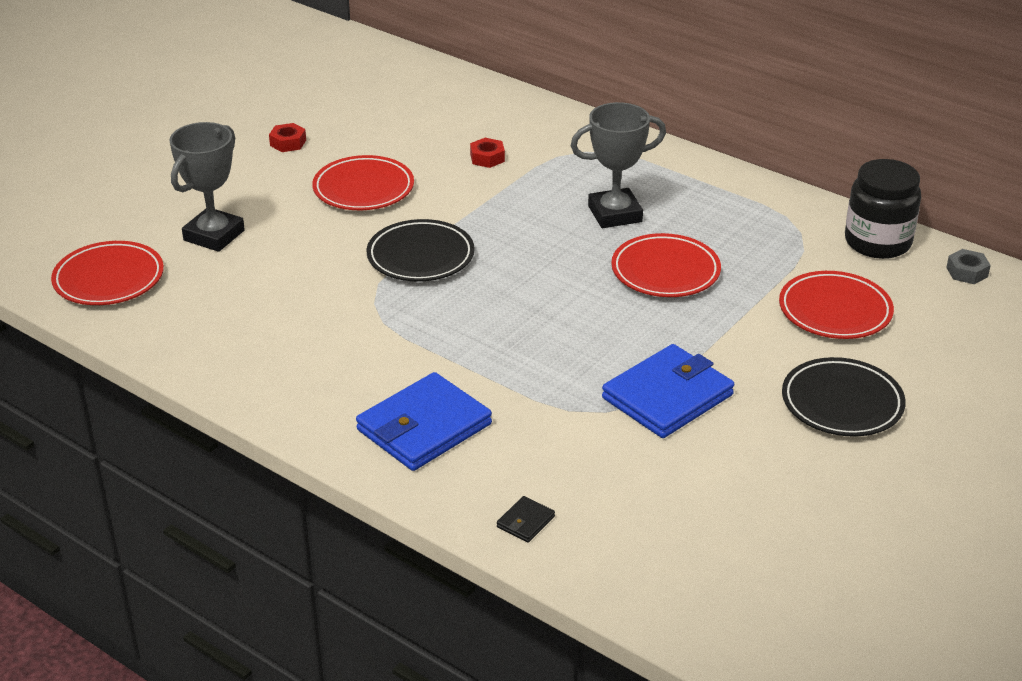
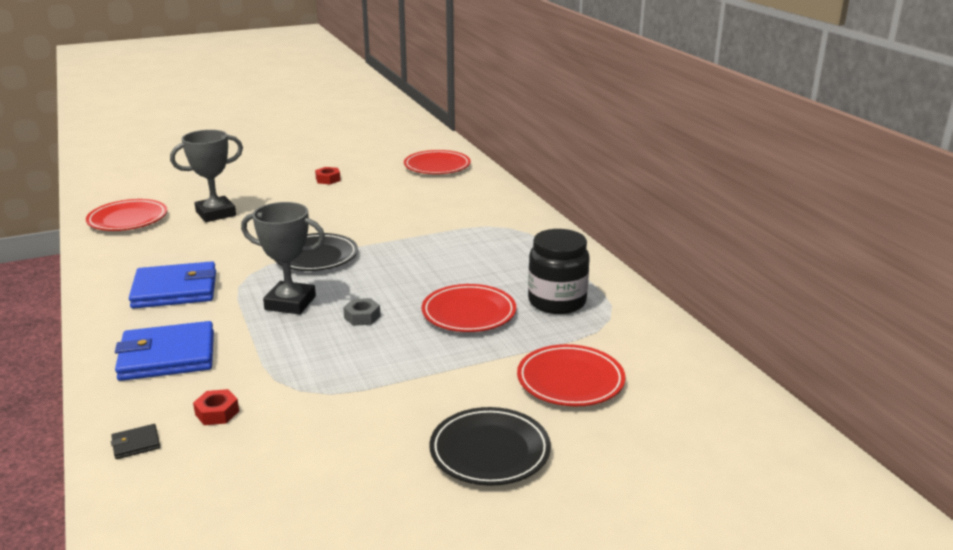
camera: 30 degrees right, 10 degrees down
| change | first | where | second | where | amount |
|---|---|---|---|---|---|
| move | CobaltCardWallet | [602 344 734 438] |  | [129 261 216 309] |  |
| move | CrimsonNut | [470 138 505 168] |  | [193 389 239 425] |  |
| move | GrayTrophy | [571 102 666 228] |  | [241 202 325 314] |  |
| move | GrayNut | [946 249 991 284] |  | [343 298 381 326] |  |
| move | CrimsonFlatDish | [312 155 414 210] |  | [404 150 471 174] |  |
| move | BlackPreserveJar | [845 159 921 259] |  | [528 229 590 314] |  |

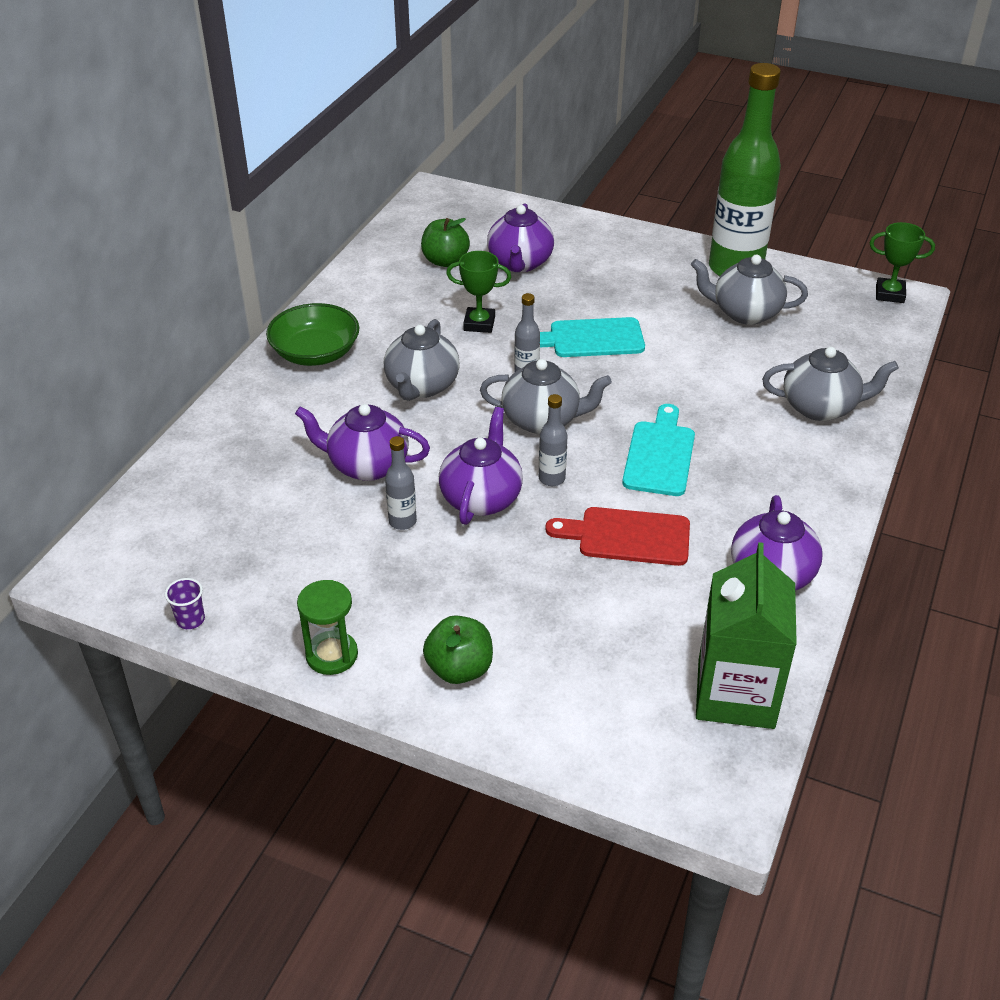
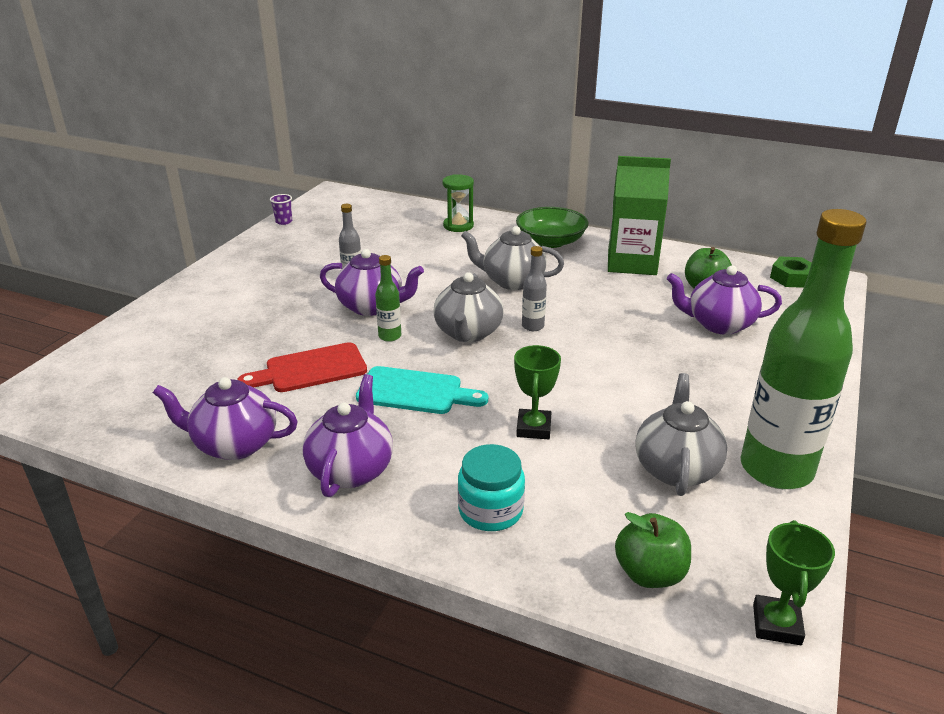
camera: 90 degrees right, 10 degrees down
| change | first | where | second | where | amount |
|---|---|---|---|---|---|
| rotate | CrimsonCuttingBoard | [545 507 690 566] |  | [237 342 367 392] | 120 degrees counterclockwise |
| move | VioletTeapot | [295 404 430 481] |  | [303 374 393 497] |  |
| recolor | GrayBottle | [539 394 568 486] | LeafGreenBottle | [375 255 401 342] |  |
| move | LeafGreenSandglass | [297 580 358 675] |  | [442 174 474 232] |  |
| replace | GrayTeapot | [762 347 899 421] | AquaPreserveJar | [458 444 525 531] |  |
| move | LeafGreenTrophy | [446 251 511 333] |  | [514 345 561 439] |  |
| move | LeafGreenMilkCarton | [696 542 797 729] |  | [608 156 671 275] |  |
| move | LeafGreenAppleFruit | [423 616 493 684] |  | [615 512 691 588] |  |
| insert |  |  | LeafGreenNut | [770 257 811 288] |  |
| delete | AquaCuttingBoard | [540 317 645 357] |  |  |  |

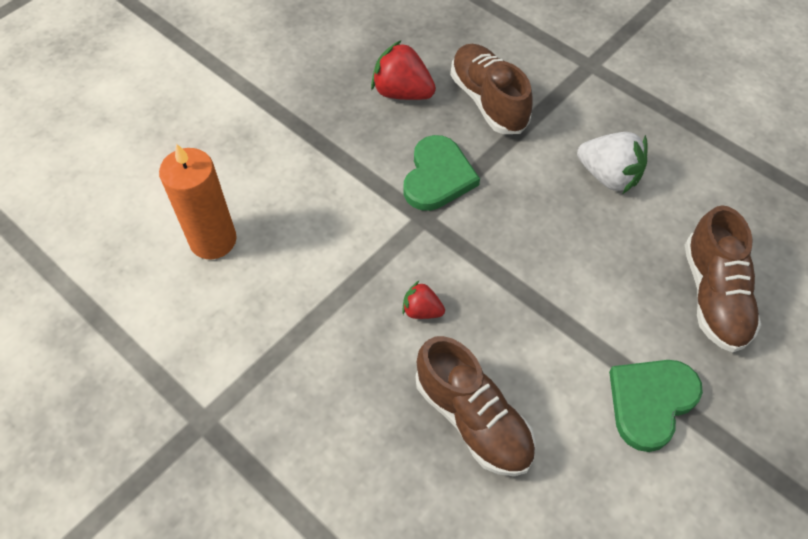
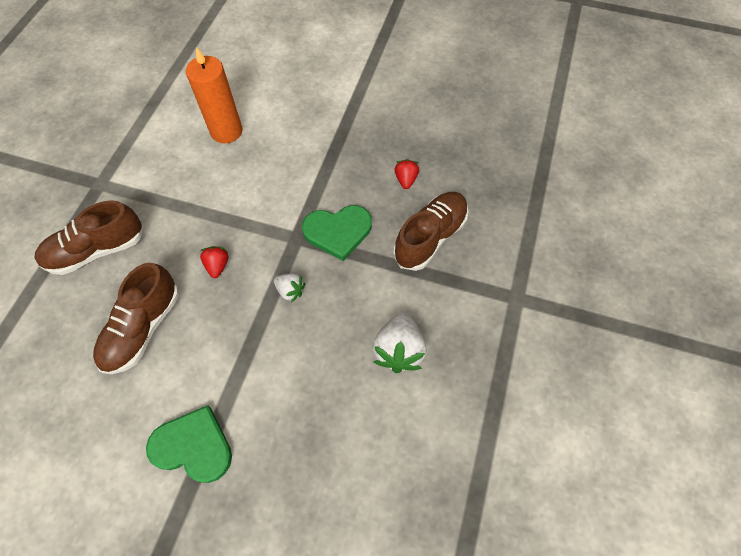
camera: 65 degrees right, 5 degrees up
| change | first | where | second | where | amount |
|---|---|---|---|---|---|
| move | BrownLaceUpShoe | [685 205 761 352] |  | [35 200 143 275] |  |
| insert |  |  | PureWhiteToyStrawberry | [274 273 306 303] |  |
| resize | CrimsonToyStrawberry | [371 40 436 100] |  | [394 159 419 189] | x0.56 |

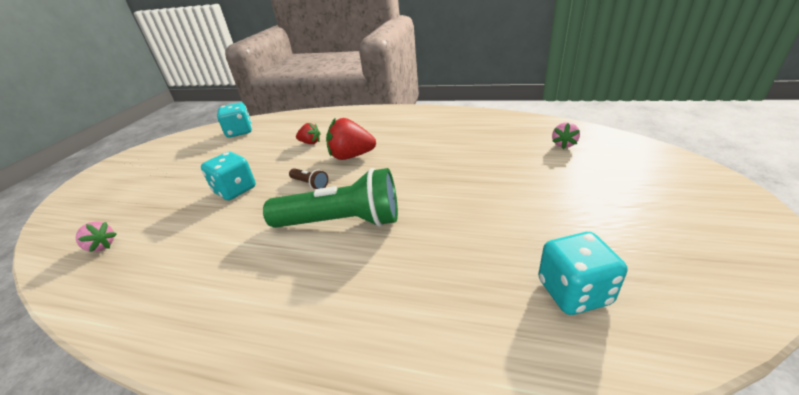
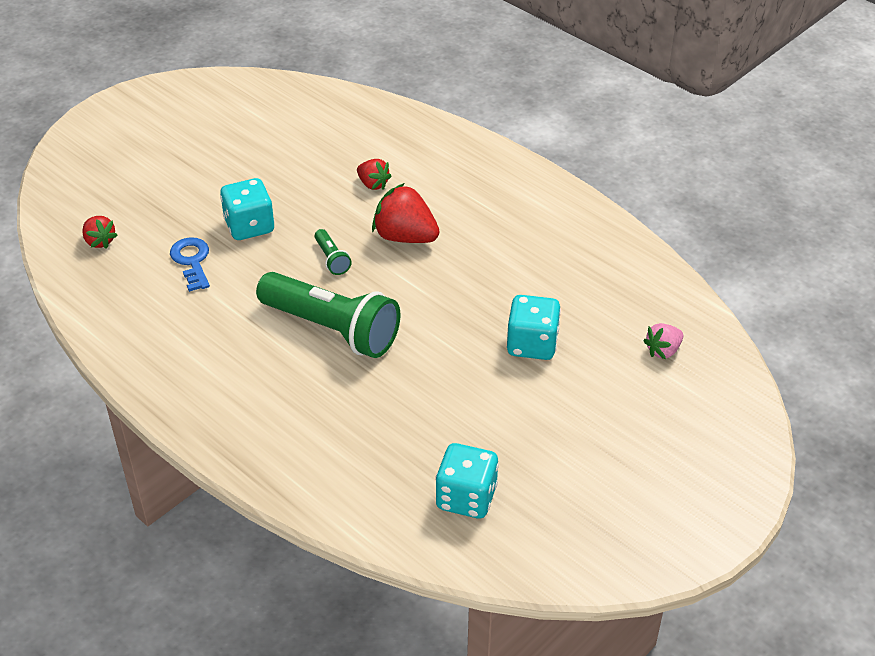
camera: 25 degrees right, 10 degrees up
| change | first | where | second | where | amount |
|---|---|---|---|---|---|
| recolor | PinkToyStrawberry | [76 222 117 252] | CrimsonToyStrawberry | [82 216 118 249] |  |
| insert |  |  | CobaltKey | [170 237 210 292] |  |
| recolor | BrownFlashlight | [289 168 328 190] | LeafGreenFlashlight | [314 229 352 275] |  |
| move | AquaDie | [217 102 252 138] |  | [507 295 561 360] |  |

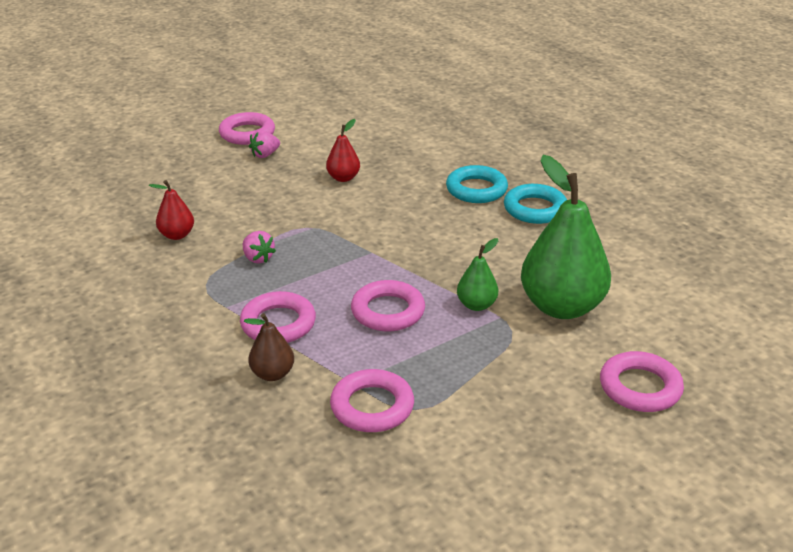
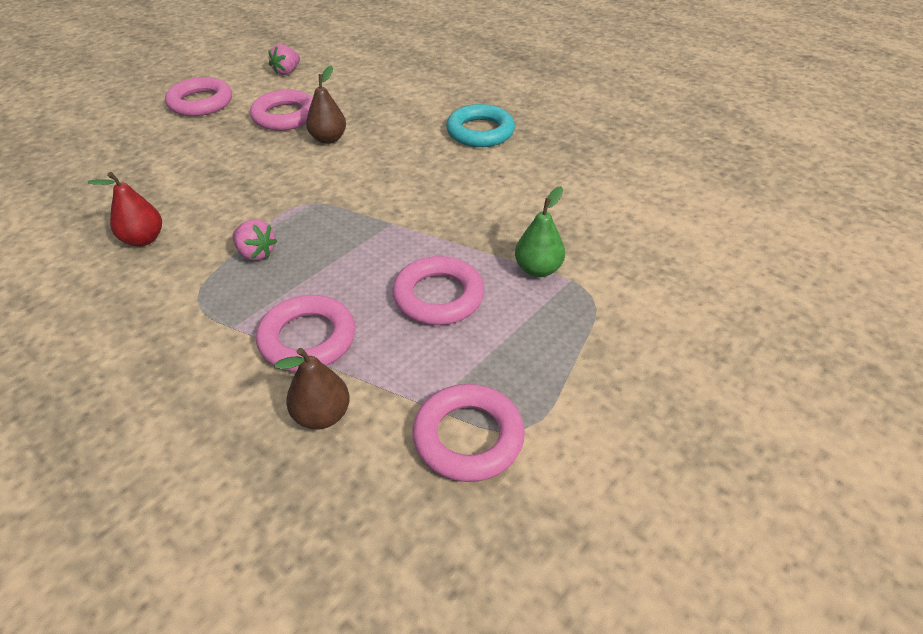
camera: 15 degrees left, 10 degrees up
| change | first | where | second | where | amount |
|---|---|---|---|---|---|
| move | PinkRing | [600 351 684 412] |  | [250 90 313 131] |  |
| move | PinkToyStrawberry | [249 130 280 158] |  | [268 44 300 75] |  |
| recolor | CrimsonToyPear | [326 119 360 182] | BrownToyPear | [306 66 346 144] |  |
| delete | AquaRing | [504 184 567 224] |  |  |  |
| delete | LeafGreenToyPear | [521 155 611 319] |  |  |  |

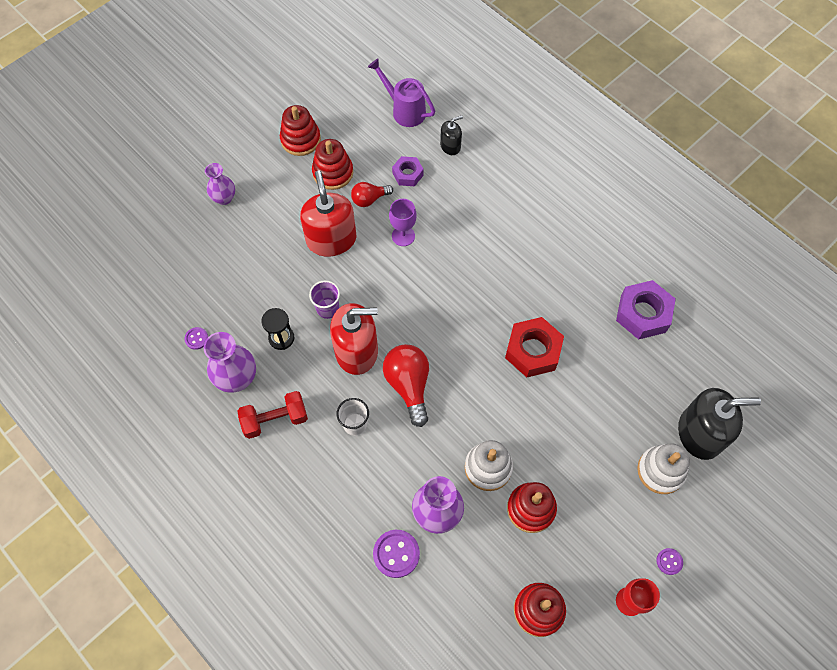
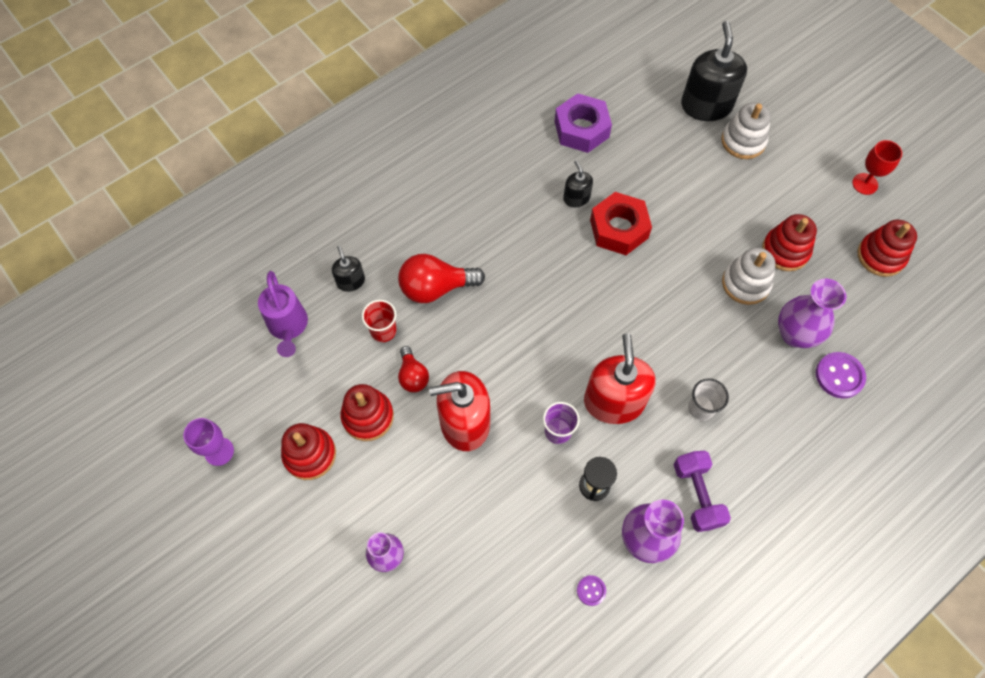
camera: 85 degrees left, 0 degrees up
| change | first | where | second | where | amount |
|---|---|---|---|---|---|
| move | VioletChalice | [389 199 417 246] |  | [183 418 234 466] |  |
| rotate | VioletSprinklingCan | [368 58 435 127] |  | [258 271 308 357] | 60 degrees counterclockwise |
| replace | VioletNut | [392 156 424 186] | CrimsonBeaker | [362 300 396 342] |  |
| move | CrimsonLightbulb | [383 344 429 427] |  | [398 254 485 303] |  |
| insert |  |  | BlackPumpBottle | [563 160 593 207] |  |
| recolor | CrimsonHandWeight | [238 391 308 439] | VioletHandWeight | [674 451 731 532] |  |
| delete | VioletButton | [656 548 683 575] |  |  |  |

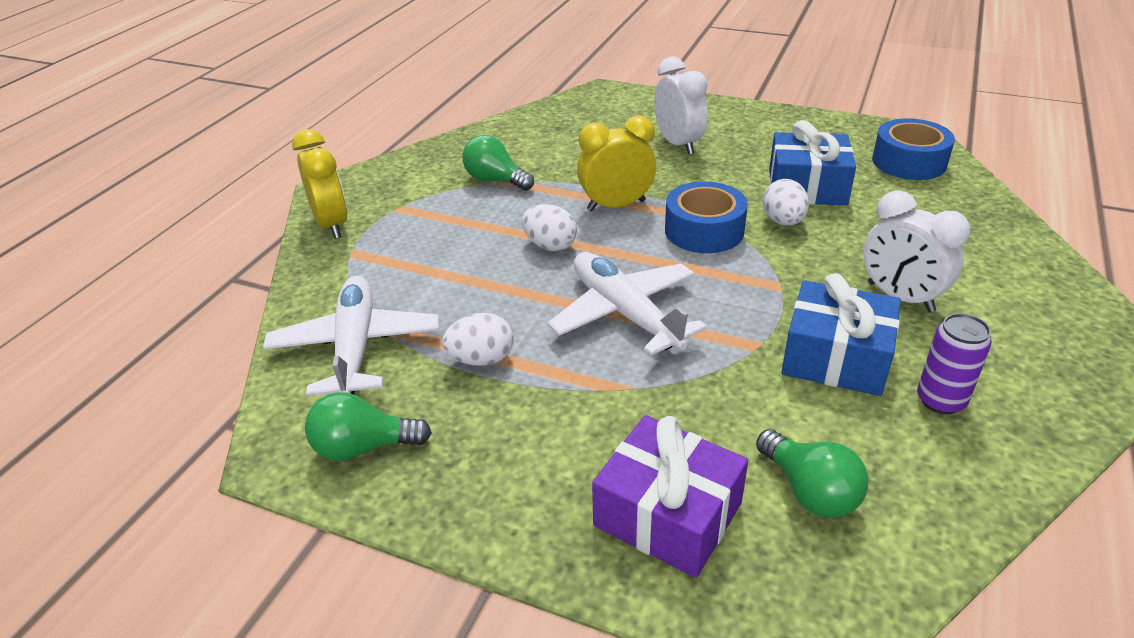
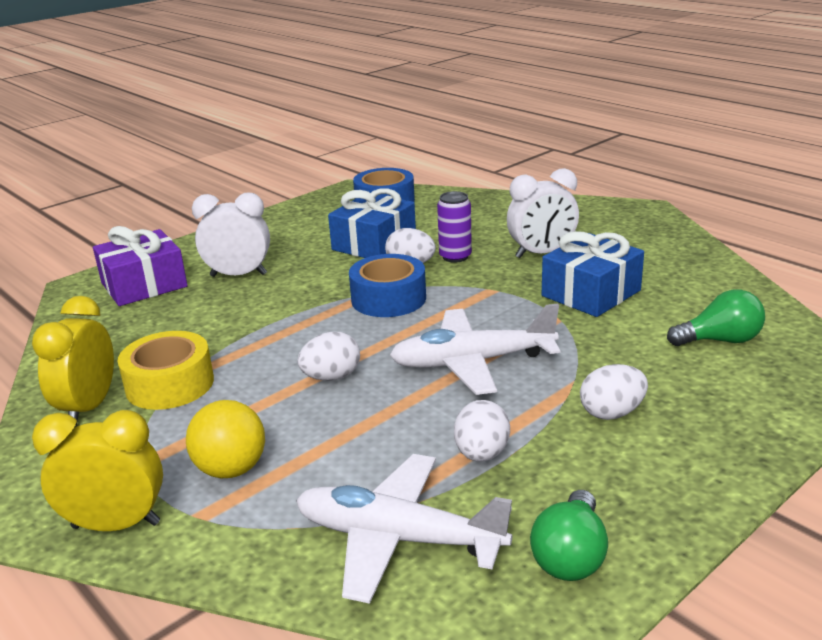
camera: 65 degrees left, 10 degrees down
| change | first | where | second | where | amount |
|---|---|---|---|---|---|
| move | BrightYellowAlarmClock | [577 116 656 211] |  | [32 296 114 426] |  |
| move | VioletWrappedGift | [592 415 748 578] |  | [93 226 188 306] |  |
| replace | LeafGreenLightbulb | [463 135 534 191] | BrightYellowStickyTape | [118 331 214 410] |  |
| insert |  |  | BrightYellowPlayBall | [186 400 265 478] |  |
| move | VioletTin | [917 313 992 414] |  | [437 191 472 263] |  |
| insert |  |  | PureWhiteEgg | [580 364 648 420] |  |

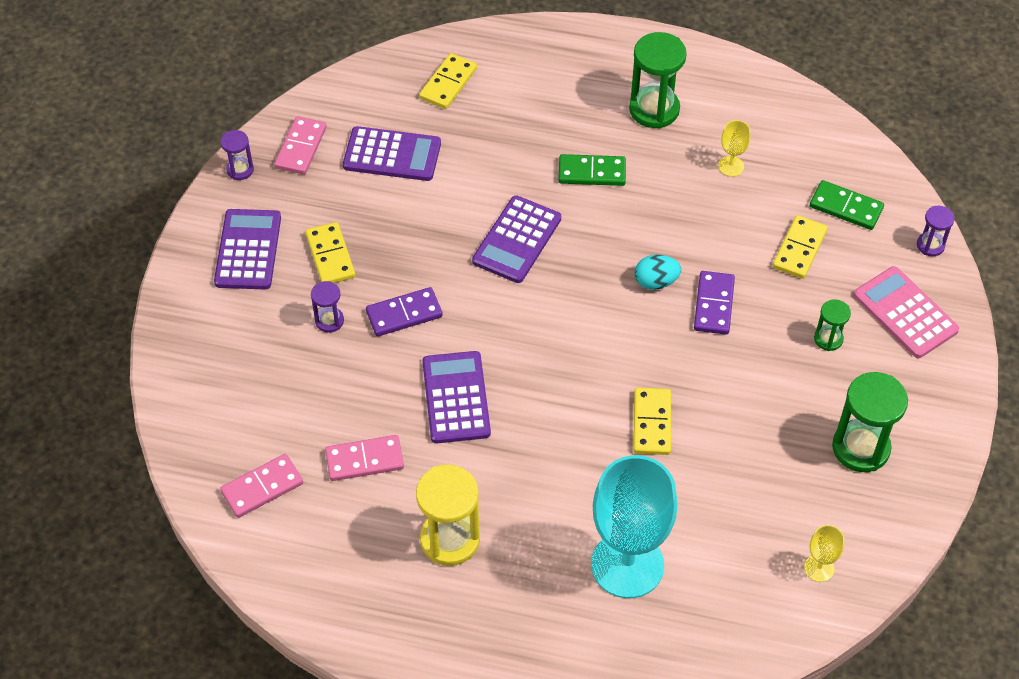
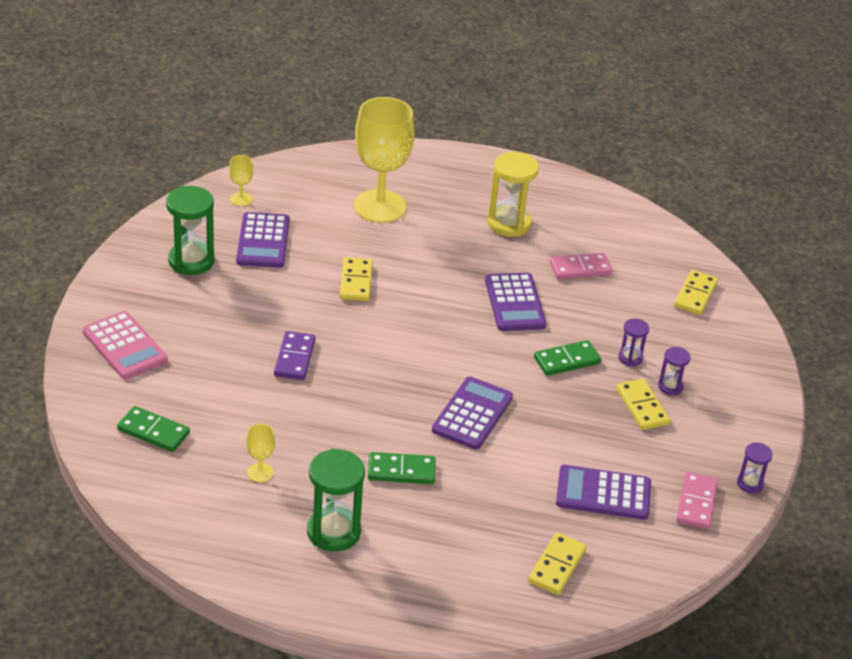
camera: 175 degrees right, 15 degrees down
| change | first | where | second | where | amount |
|---|---|---|---|---|---|
| move | VioletPocketCalculator | [214 209 281 290] |  | [236 212 290 268] |  |
| recolor | AquaChalice | [591 455 677 598] | BrightYellowChalice | [354 97 415 223] |  |
| recolor | VioletDominoTile | [366 287 443 336] | LeafGreenDominoTile | [534 340 601 376] |  |
| move | VioletSandglass | [917 206 955 256] |  | [658 347 691 395] |  |
| move | BrightYellowDominoTile | [773 215 828 279] |  | [674 270 718 315] |  |
| delete | PinkDominoTile | [220 454 303 518] |  |  |  |
| delete | AquaEgg | [635 255 681 290] |  |  |  |
| delete | LeafGreenSandglass | [814 299 851 351] |  |  |  |

